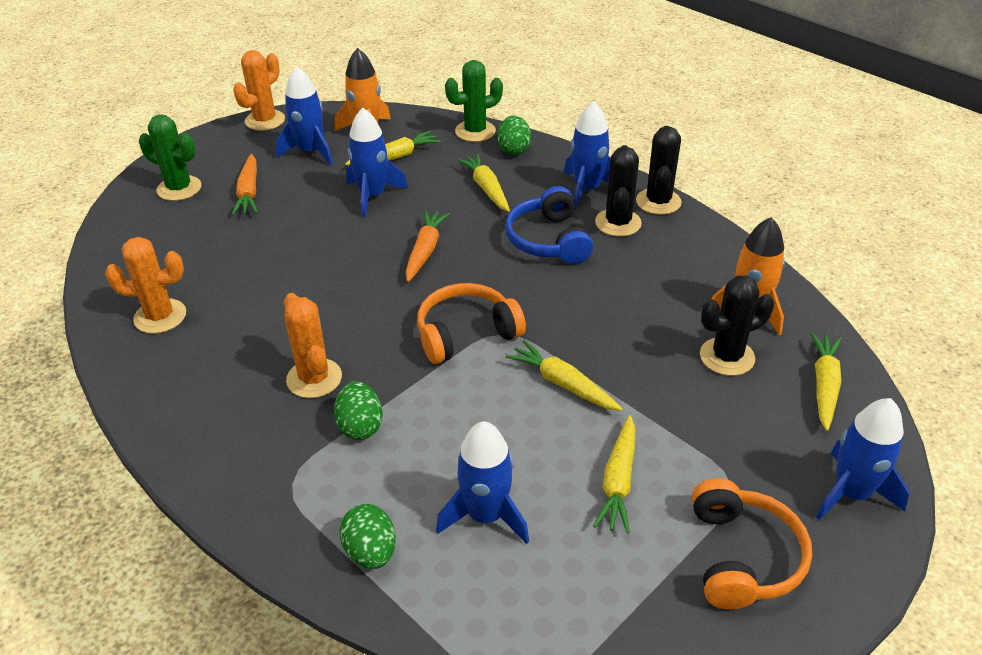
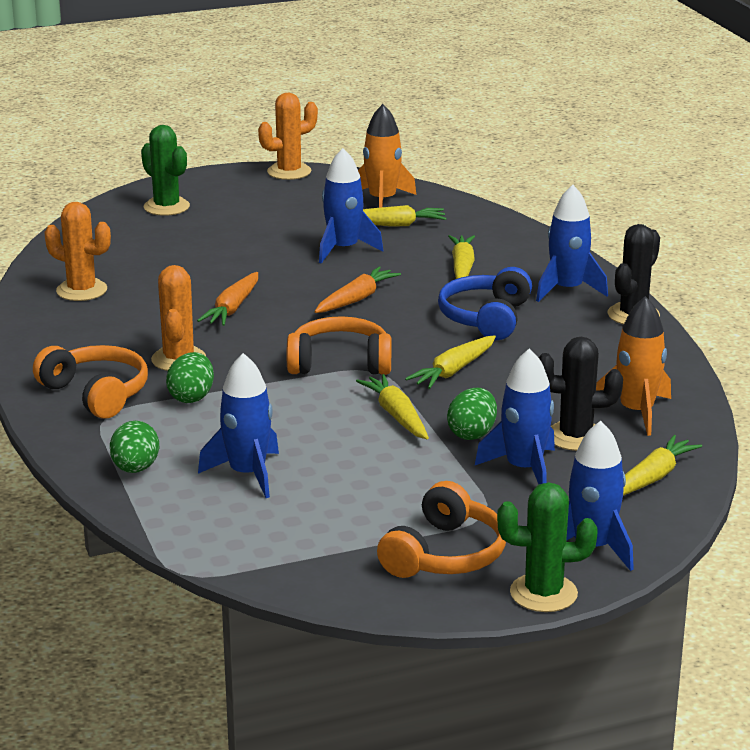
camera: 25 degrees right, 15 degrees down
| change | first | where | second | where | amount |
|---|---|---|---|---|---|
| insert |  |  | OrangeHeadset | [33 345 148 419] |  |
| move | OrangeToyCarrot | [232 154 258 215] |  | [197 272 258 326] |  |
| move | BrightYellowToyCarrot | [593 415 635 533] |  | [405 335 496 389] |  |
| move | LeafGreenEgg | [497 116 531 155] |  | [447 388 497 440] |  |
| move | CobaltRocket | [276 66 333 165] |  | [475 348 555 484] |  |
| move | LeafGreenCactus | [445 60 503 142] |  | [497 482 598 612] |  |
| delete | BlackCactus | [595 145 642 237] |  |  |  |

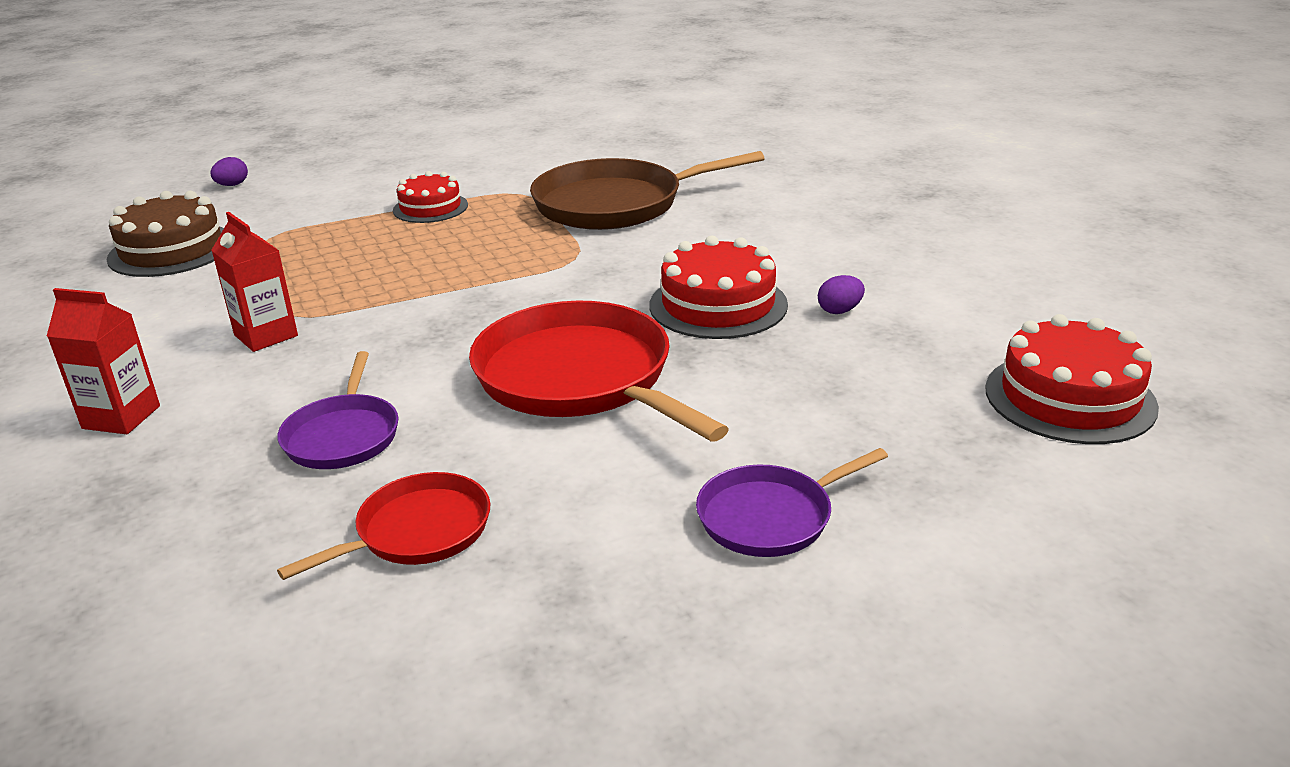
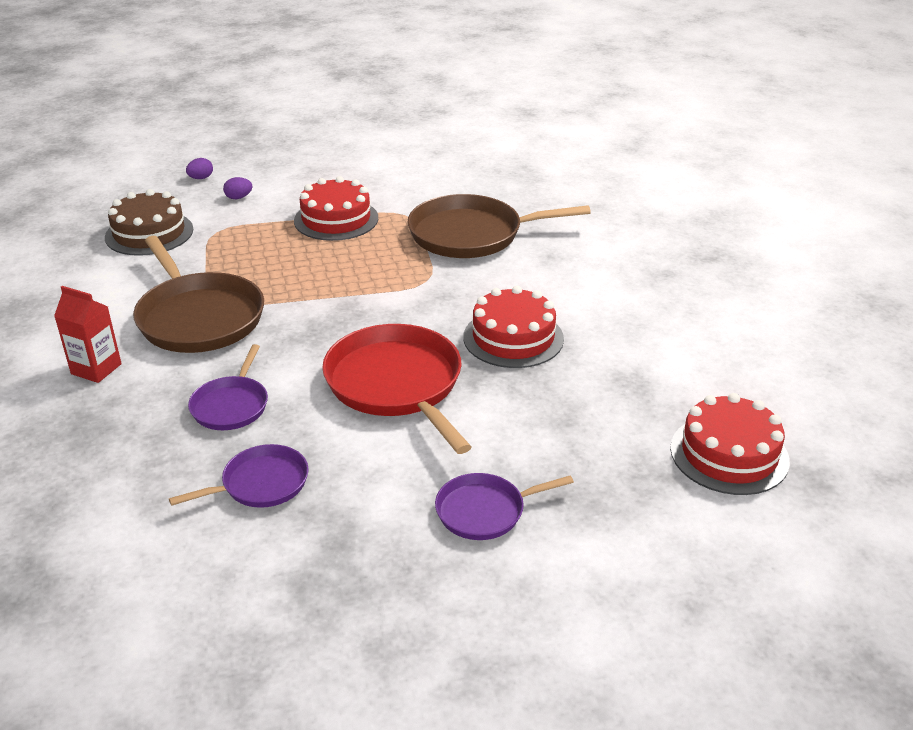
camera: 10 degrees right, 5 degrees up
| change | first | where | second | where | amount |
|---|---|---|---|---|---|
| replace | CrimsonMilkCarton | [211 212 298 352] | BrownFryingPan | [133 236 264 353] |  |
| recolor | CrimsonFryingPan | [277 472 490 580] | VioletFryingPan | [169 444 309 508] |  |
| move | VioletEgg | [818 275 865 314] |  | [223 177 252 199] |  |
| resize | CrimsonCake | [393 171 468 223] |  | [294 176 378 241] | x1.52 |

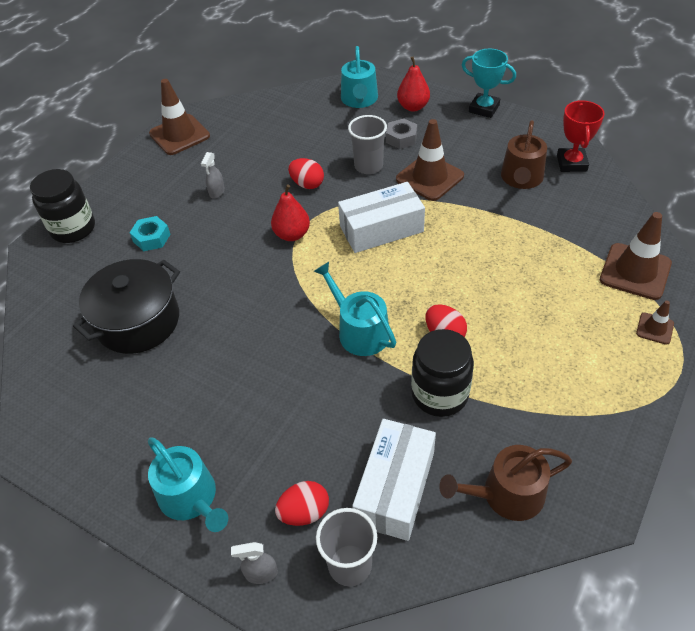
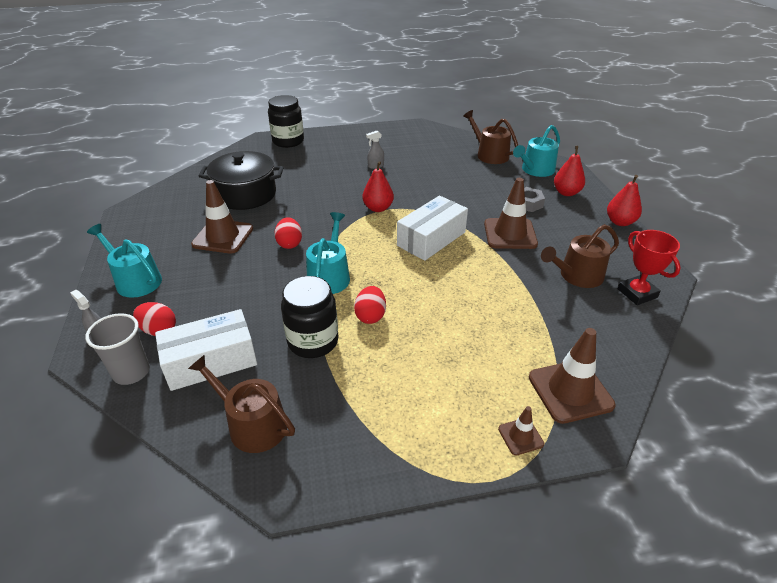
camera: 45 degrees right, 10 degrees down
| change | first | where | second | where | amount |
|---|---|---|---|---|---|
| rotate | AquaSprinklingCan | [148 438 228 532] |  | [87 224 162 298] | 120 degrees clockwise |
| move | BrownRoadCone | [149 79 210 155] |  | [191 180 253 254] |  |
| move | CrimsonEgg | [288 158 324 189] |  | [275 217 302 249] |  |
| rotate | PureWhitePackage | [338 182 425 253] |  | [397 196 468 261] | 75 degrees counterclockwise |
| insert |  |  | BrownSprinklingCan | [463 110 518 164] |  |
| replace | AquaTrophy | [462 49 516 118] | CrimsonToyPear | [607 175 642 226] |  |
| rotate | CrimsonTrophy | [557 100 605 172] |  | [618 230 681 305] | 75 degrees counterclockwise |
| delete | AquaNut | [130 216 171 251] |  |  |  |
| delete | GrayBeaker | [348 115 387 174] |  |  |  |

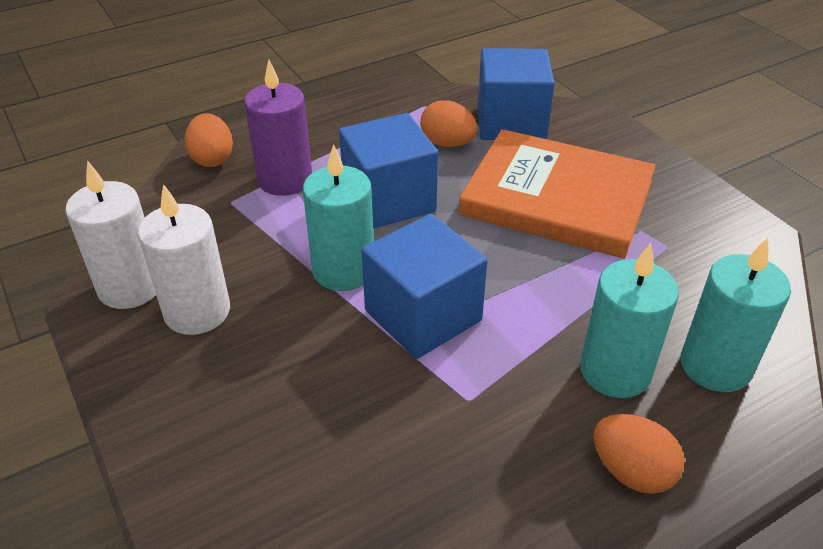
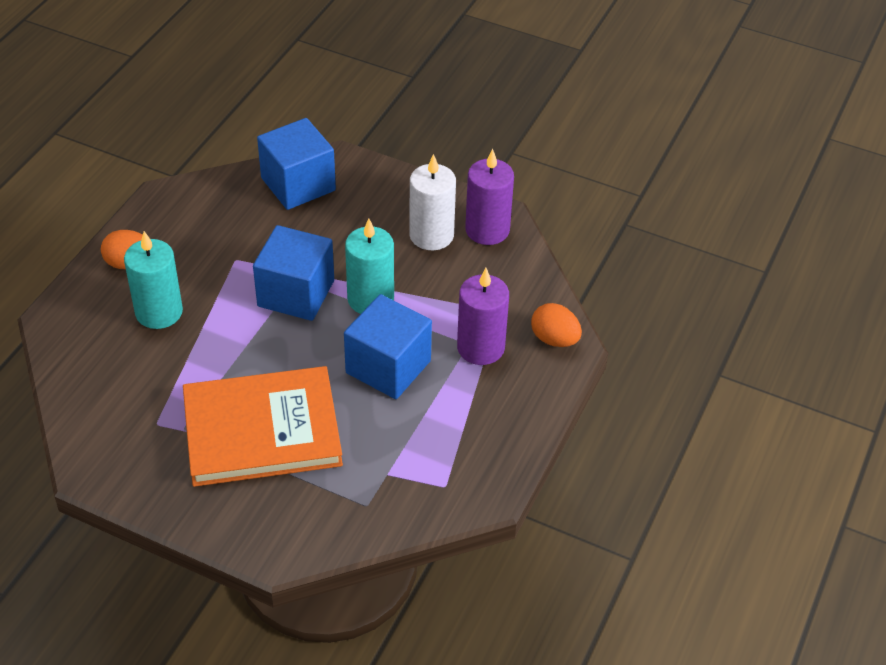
camera: 145 degrees right, 5 degrees up
| change | first | where | second | where | amount |
|---|---|---|---|---|---|
| move | CobaltBlock | [478 48 555 140] |  | [257 118 336 210] |  |
| recolor | PureWhiteWaxCandle | [66 160 156 309] | VioletWaxCandle | [465 149 514 245] |  |
| delete | OrangeEgg | [420 100 477 147] |  |  |  |
| delete | AquaWaxCandle | [681 238 791 392] |  |  |  |

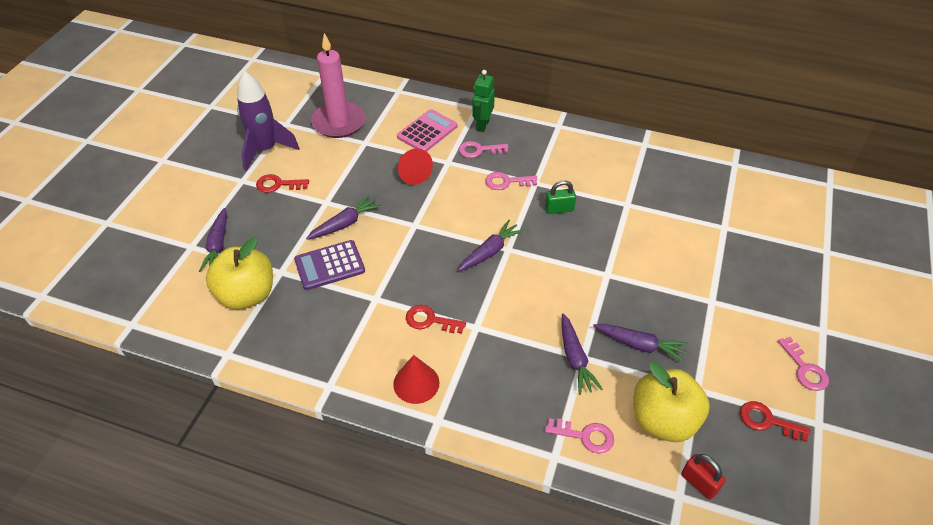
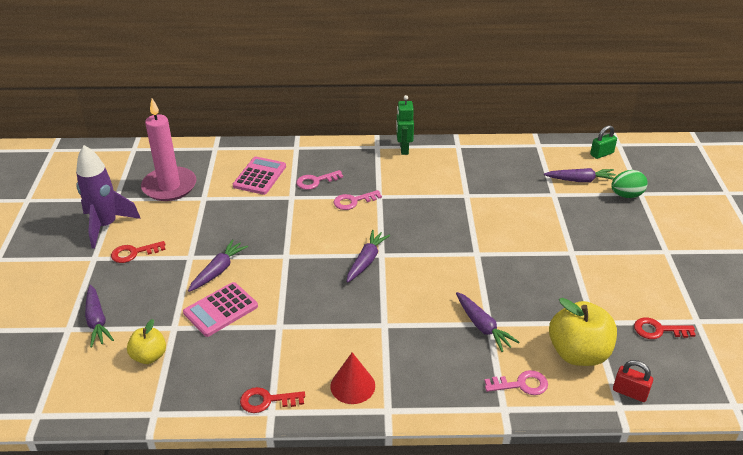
camera: 20 degrees left, 10 degrees down
| change | first | where | second | where | amount |
|---|---|---|---|---|---|
| resize | BrightYellowAppleFruit | [206 237 273 310] |  | [127 319 166 364] | x0.57 |
| recolor | VioletPocketCalculator | [294 240 365 290] | PinkPocketCalculator | [183 282 258 337] |  |
| move | CrimsonKey | [406 305 466 334] |  | [240 387 305 413] |  |
| move | LeafGreenRobotFigure | [472 70 495 132] |  | [396 95 414 155] |  |
| move | VioletToyCarrot | [593 324 688 362] |  | [544 168 616 182] |  |
| move | LeafGreenLock | [545 180 576 214] |  | [590 125 617 159] |  |
| insert |  |  | LeafGreenEgg | [611 170 648 198] |  |
| delete | CrimsonCone | [398 148 433 185] |  |  |  |
| delete | PinkKey | [778 337 829 391] |  |  |  |

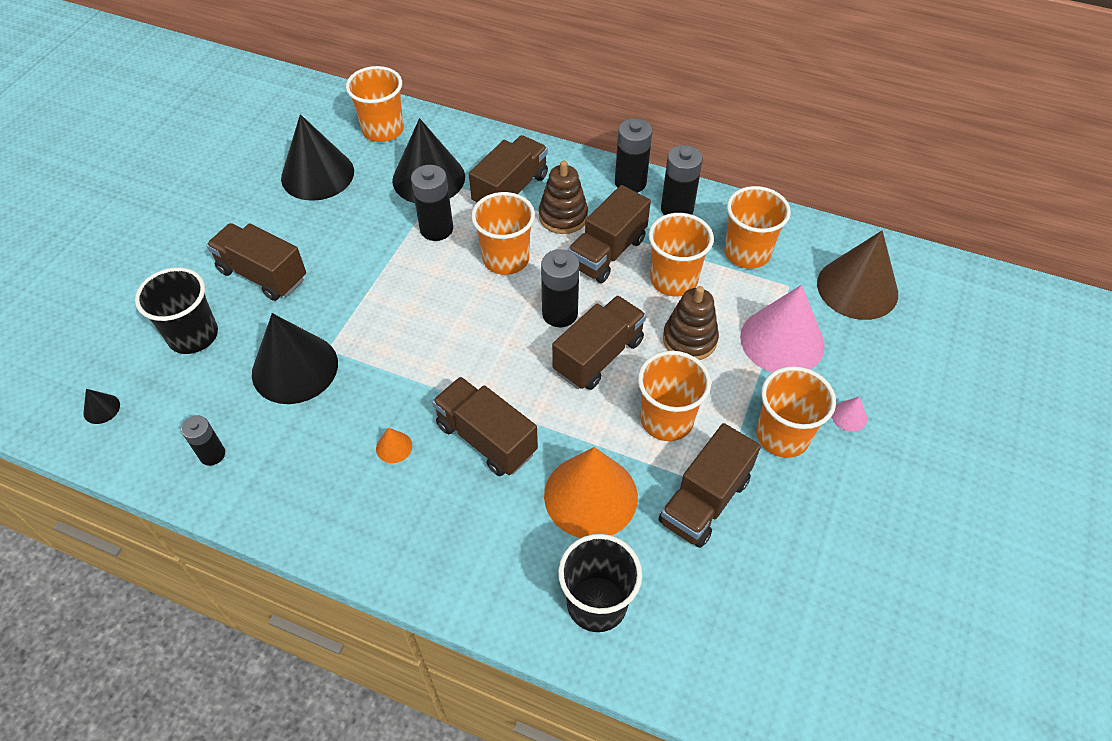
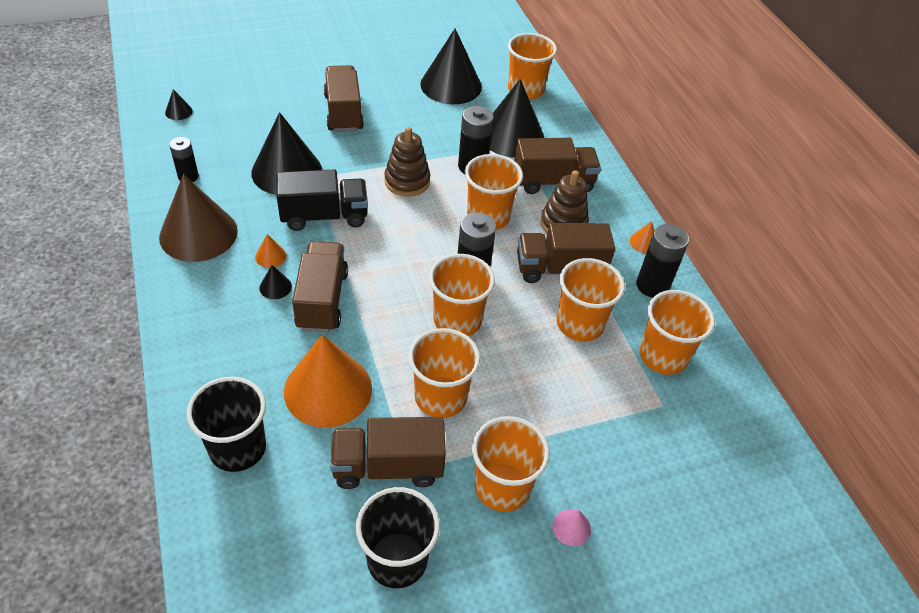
camera: 45 degrees right, 5 degrees down
| change | first | where | second | where | amount |
|---|---|---|---|---|---|
| move | BrownCone | [817 230 898 320] |  | [159 174 238 262] |  |
| insert |  |  | BlackCone | [259 265 292 299] |  |
| insert |  |  | BlackToyTruck | [276 169 368 231] |  |
| move | BlackBeaker | [135 267 218 354] |  | [356 487 440 588] |  |
| move | BrownRingStacker | [663 286 719 360] |  | [384 127 430 197] |  |
| replace | BrownToyTruck | [552 296 646 390] | OrangeBeaker | [429 254 495 336] |  |
| replace | BlackAaBattery | [615 118 653 193] | OrangeCone | [630 221 654 253] |  |
| delete | PinkCone | [740 285 825 373] |  |  |  |

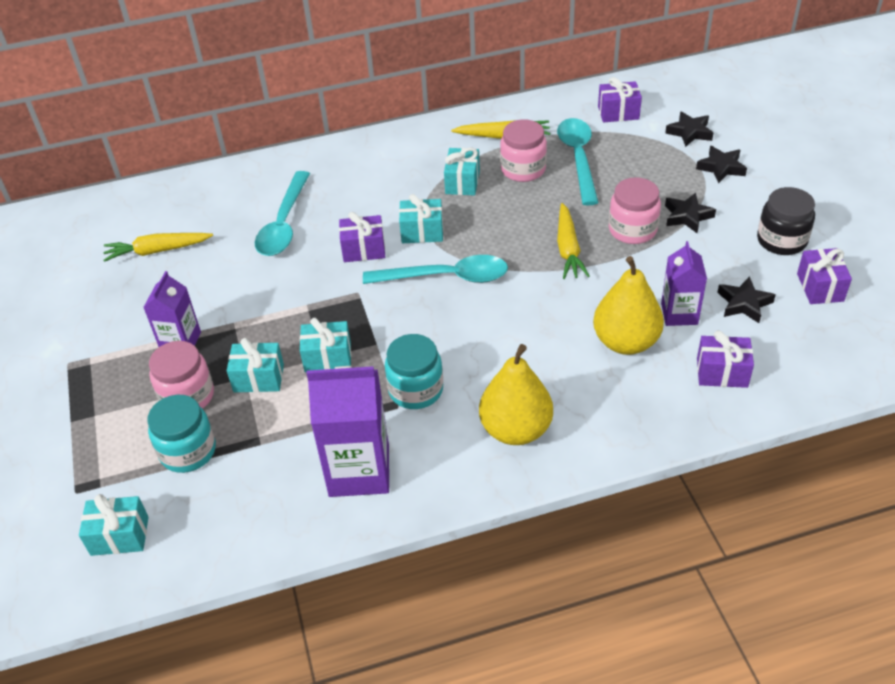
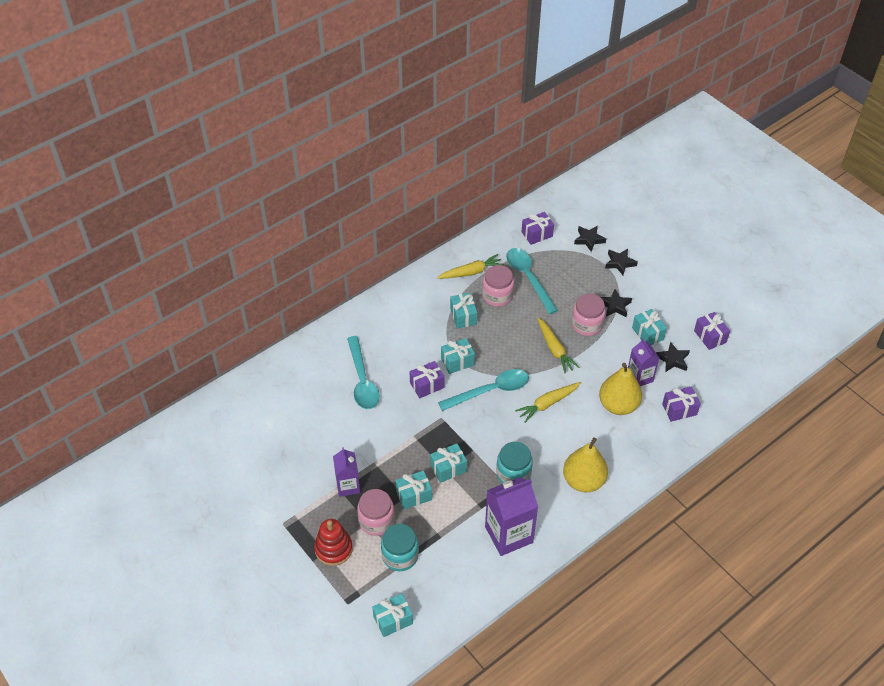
camera: 25 degrees left, 5 degrees up
| change | first | where | second | where | amount |
|---|---|---|---|---|---|
| insert |  |  | CrimsonRingStacker | [314 519 353 566] |  |
| move | BrightYellowToyCarrot | [103 233 213 262] |  | [515 382 581 423] |  |
| insert |  |  | AquaWrappedGift | [632 309 667 345] |  |
| delete | BlackPreserveJar | [757 187 815 255] |  |  |  |

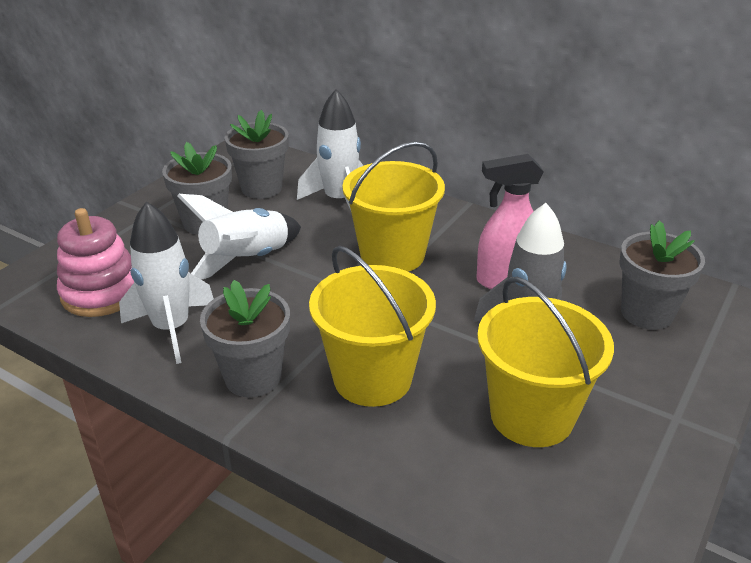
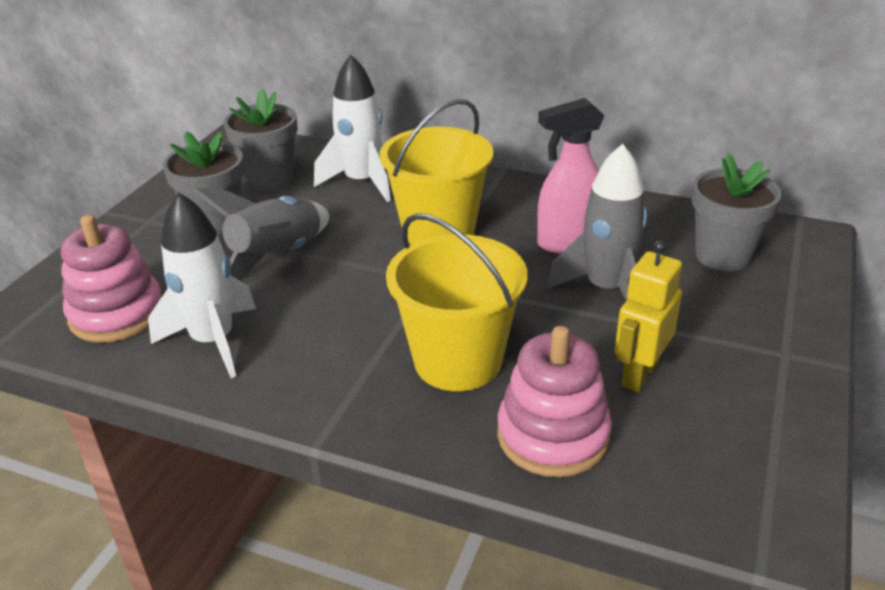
camera: 10 degrees left, 0 degrees up
| change | first | where | second | where | amount |
|---|---|---|---|---|---|
| recolor | PureWhiteRocket | [177 194 301 280] | GrayRocket | [193 188 329 281] |  |
| insert |  |  | PinkRingStacker | [497 326 612 477] |  |
| replace | BrightYellowPail | [477 277 614 447] | BrightYellowRobotFigure | [615 240 682 392] |  |
| delete | GrayPottedPlant | [200 280 290 397] |  |  |  |

